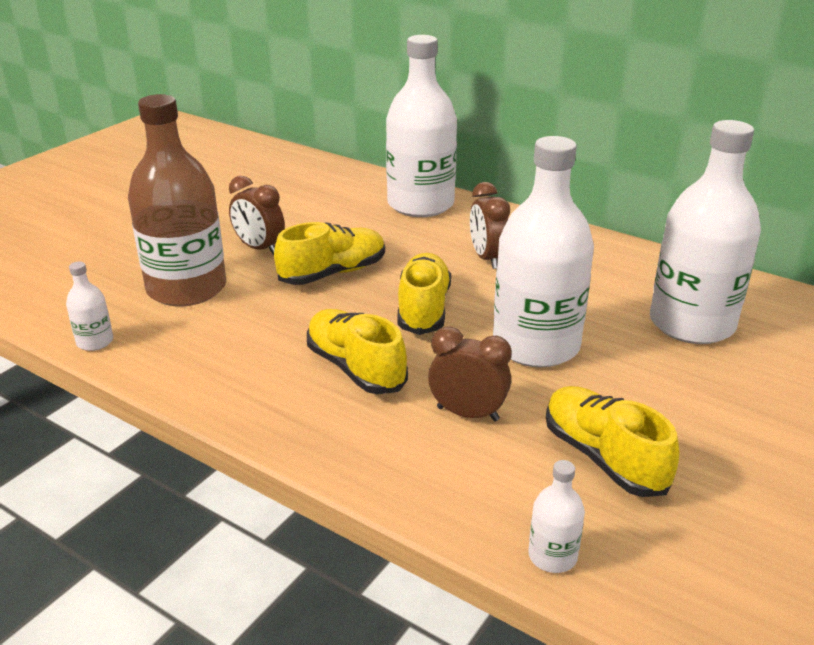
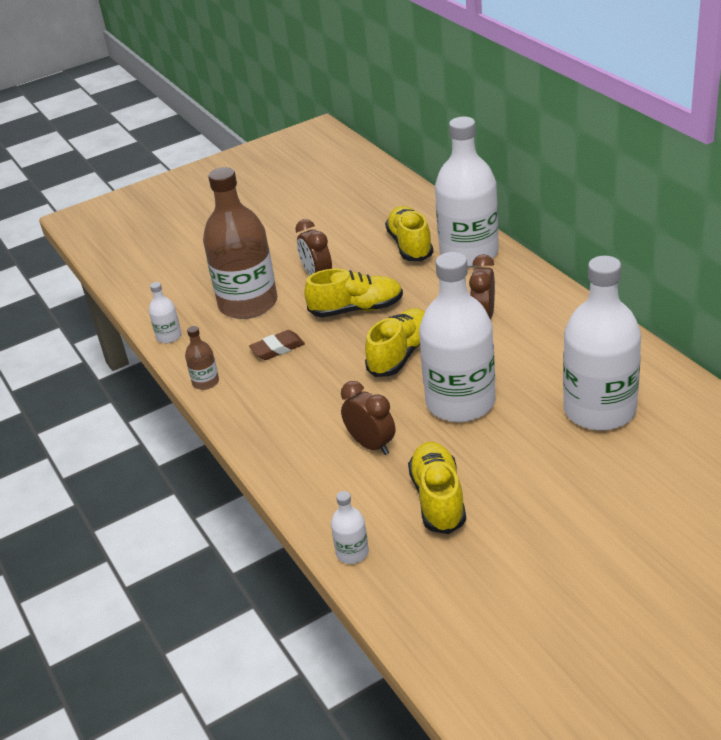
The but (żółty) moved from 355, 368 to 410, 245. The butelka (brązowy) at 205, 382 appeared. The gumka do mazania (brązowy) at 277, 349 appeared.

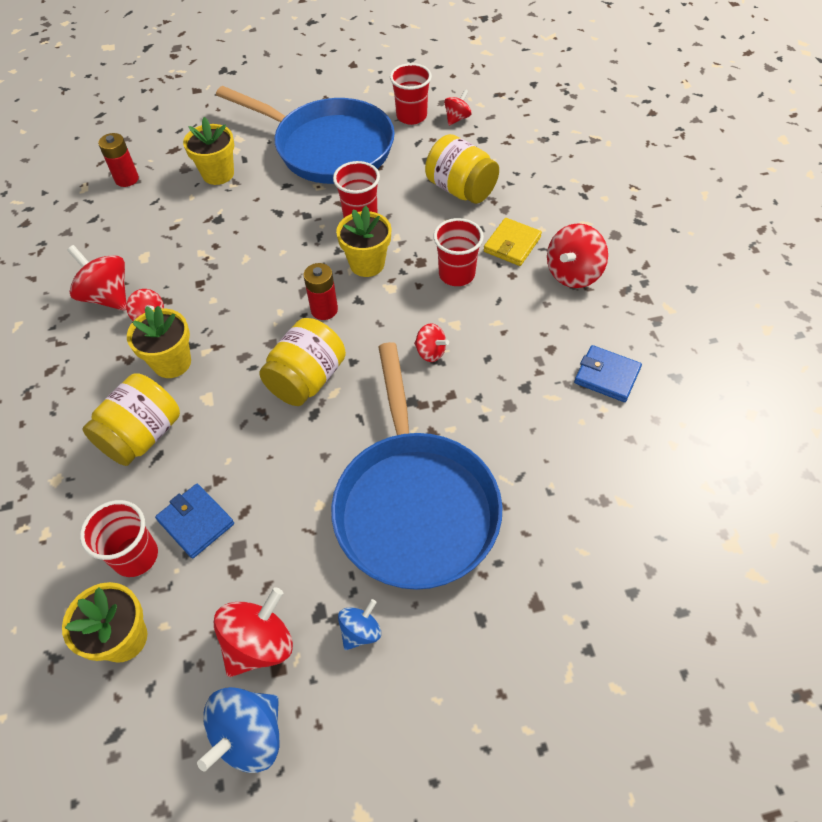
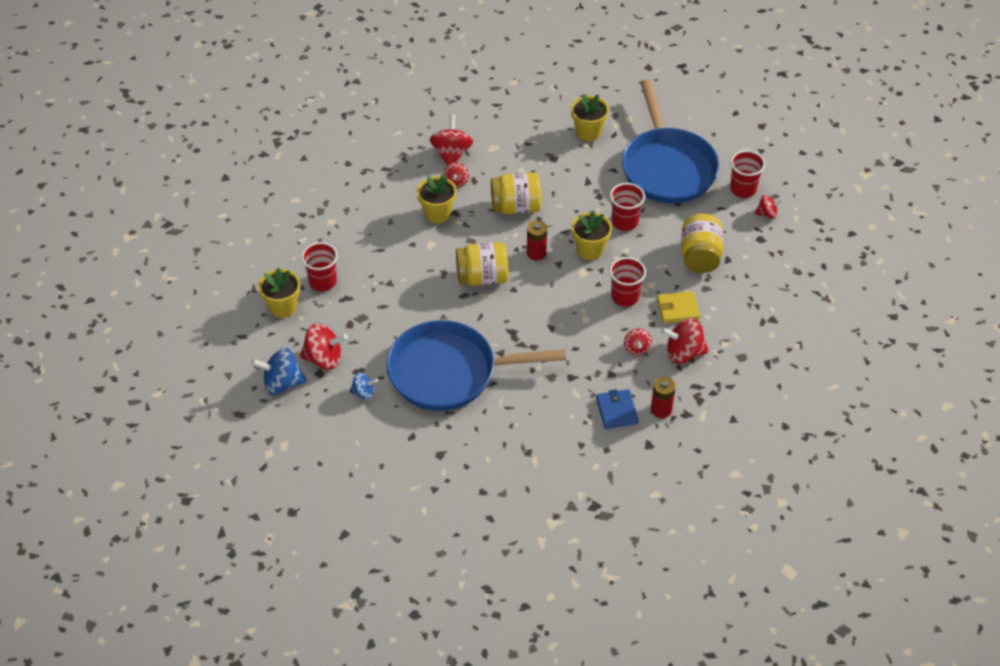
The bateria (czerwony) moved from 127, 179 to 661, 409. The bączek (czerwony) moved from 430, 352 to 637, 348. The patelnia (niebieski) at 414, 505 turned 45 degrees clockwise. The słoik (żółty) moved from 142, 435 to 516, 207. The portfel (niebieski) at 196, 522 disappeared.

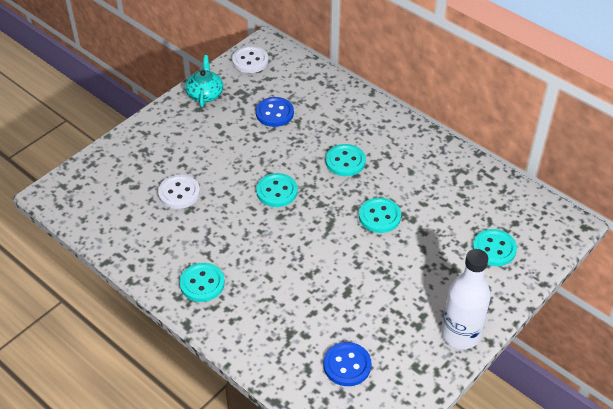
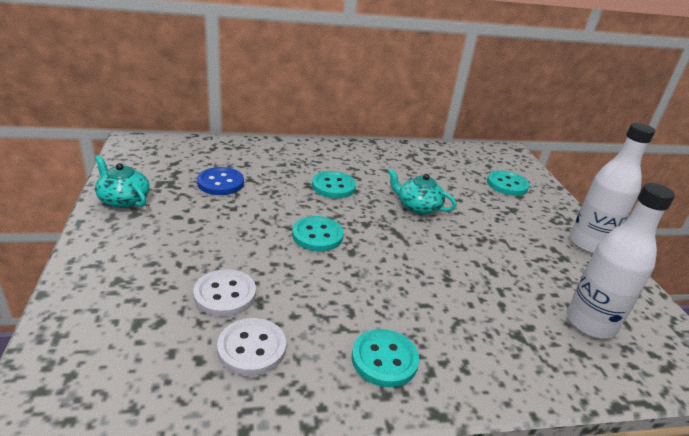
The guzik (biały) moved from 250, 61 to 252, 348. The guzik (turkusowy) at 379, 216 was replaced by the imbryk (turkusowy) at 418, 207. The guzik (niebieski) at 347, 365 was replaced by the butelka (biały) at 590, 323.

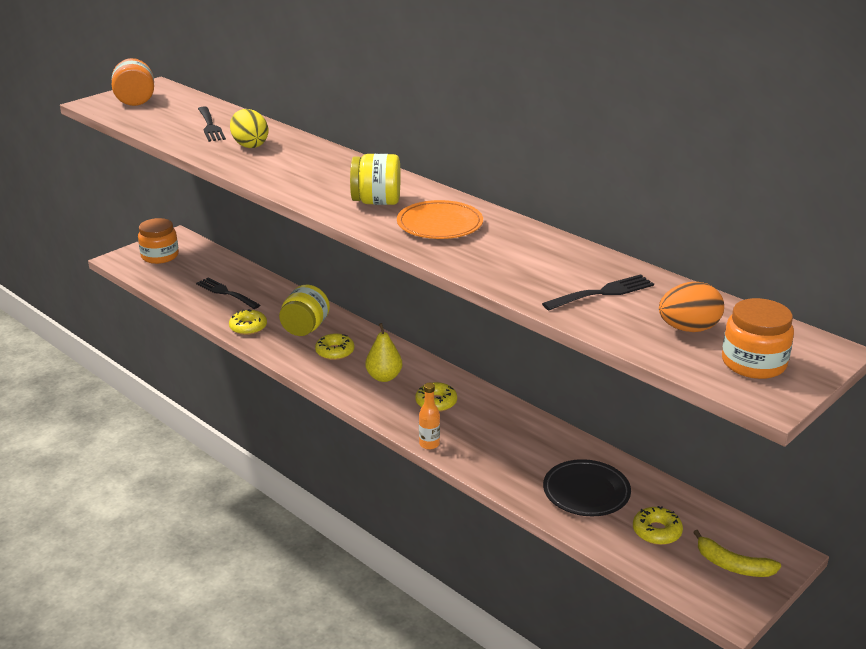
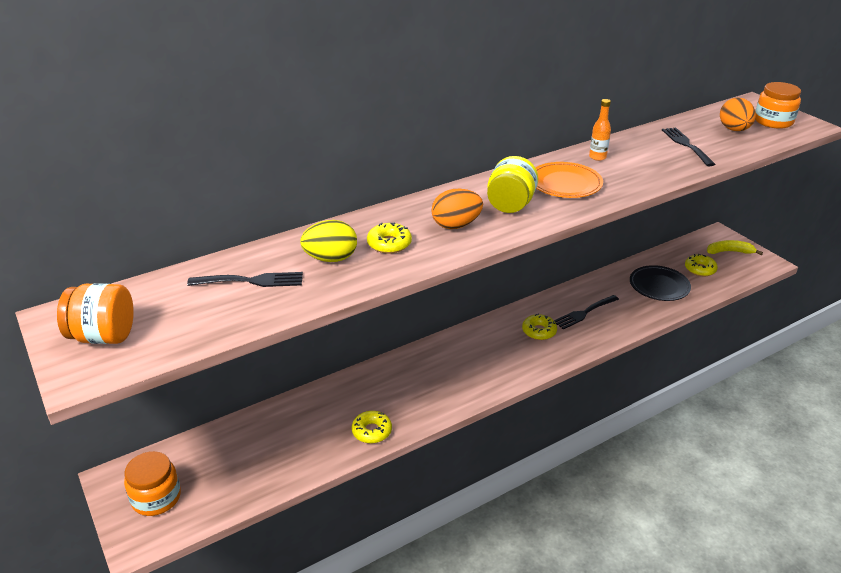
The widelec (czarny) moved from 226, 293 to 584, 313. The słoik (żółty) at 305, 328 disappeared. The gruszka (żółty) at 384, 377 disappeared. The donut (żółty) moved from 335, 352 to 389, 244. The butelka (pomarańczowy) moved from 429, 444 to 597, 157. The banan (żółty) at 732, 565 turned 135 degrees counterclockwise. The jajko (pomarańczowy) at 456, 225 appeared.

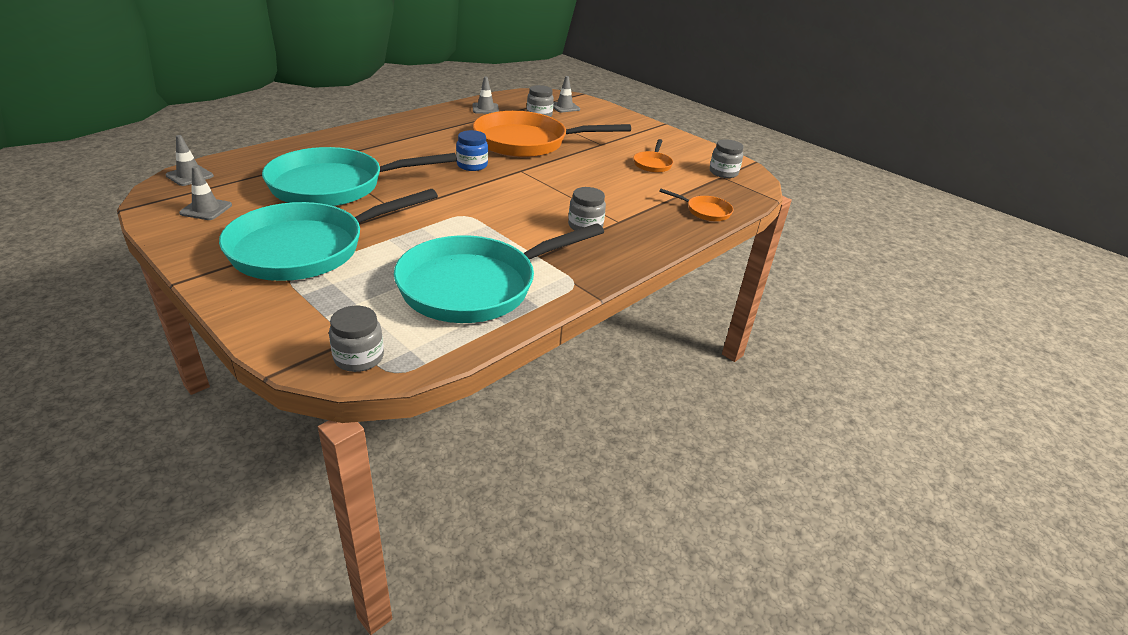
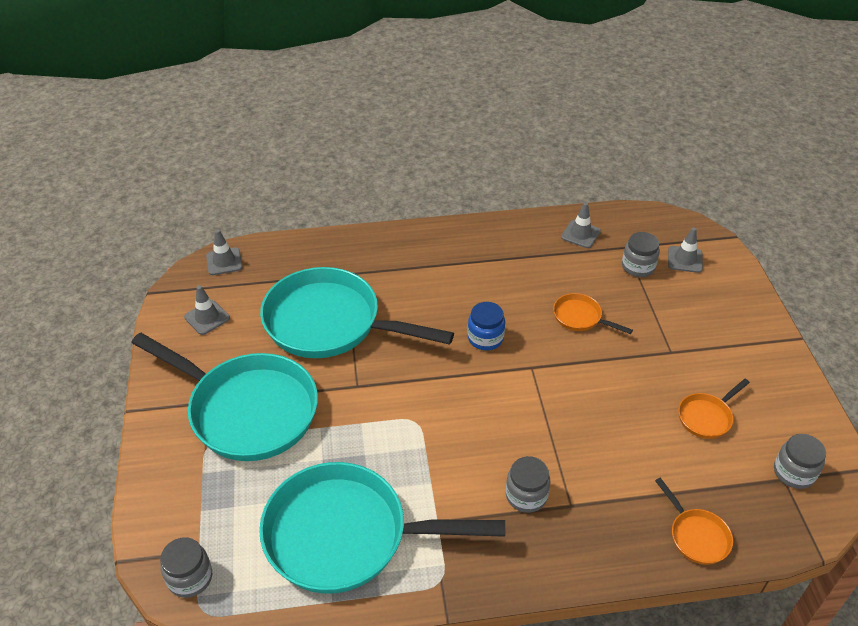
The patelnia (pomarańczowy) at 527, 142 changed to 0.42 times the size. The patelnia (turkusowy) at 307, 248 turned 150 degrees counterclockwise.

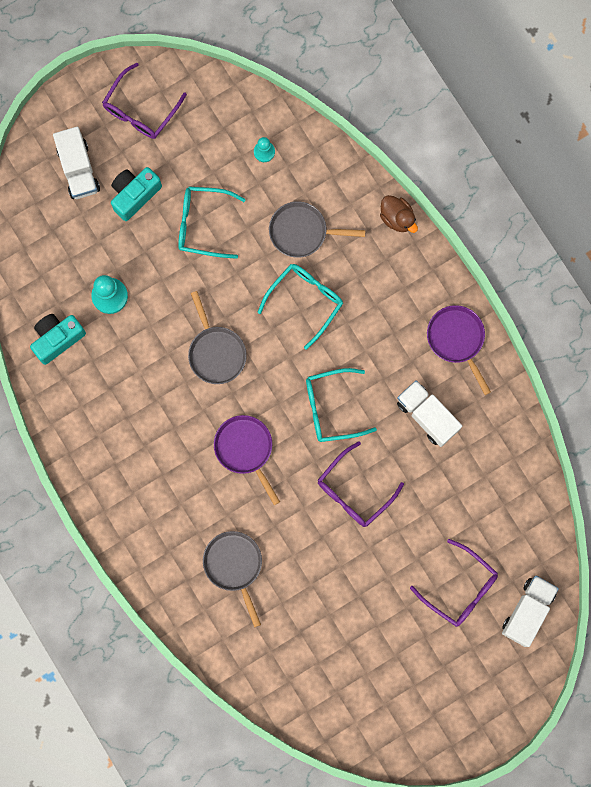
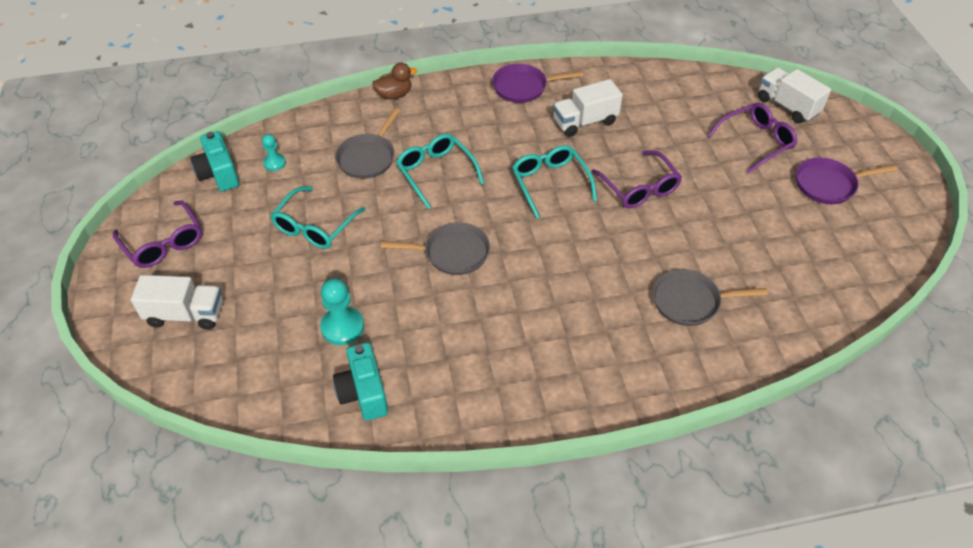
The aparat fotograficzny (turkusowy) moved from 134, 195 to 219, 174. The okulary (turkusowy) at 331, 408 turned 150 degrees clockwise. The patelnia (fioletowy) moved from 245, 449 to 829, 185.

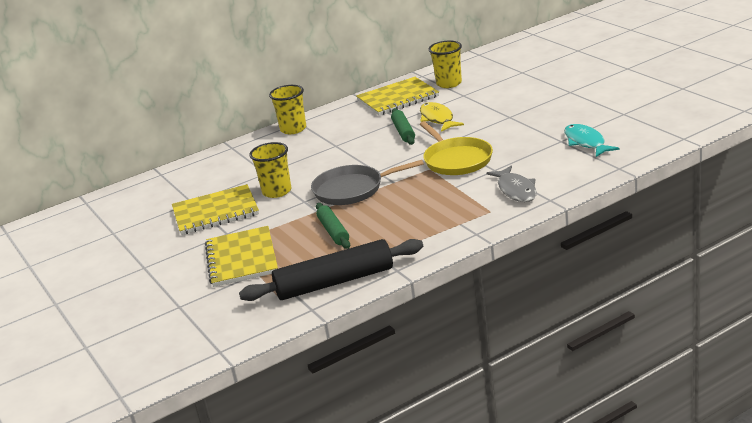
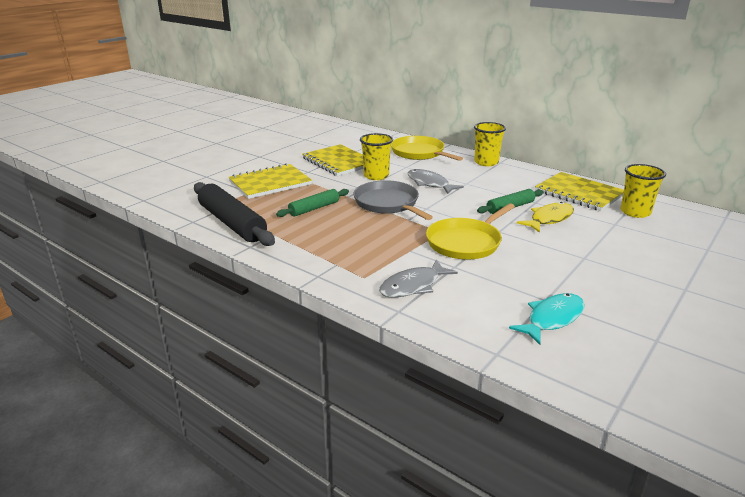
The patelnia (żółty) at 419, 153 appeared. The ryba (szary) at 429, 184 appeared.

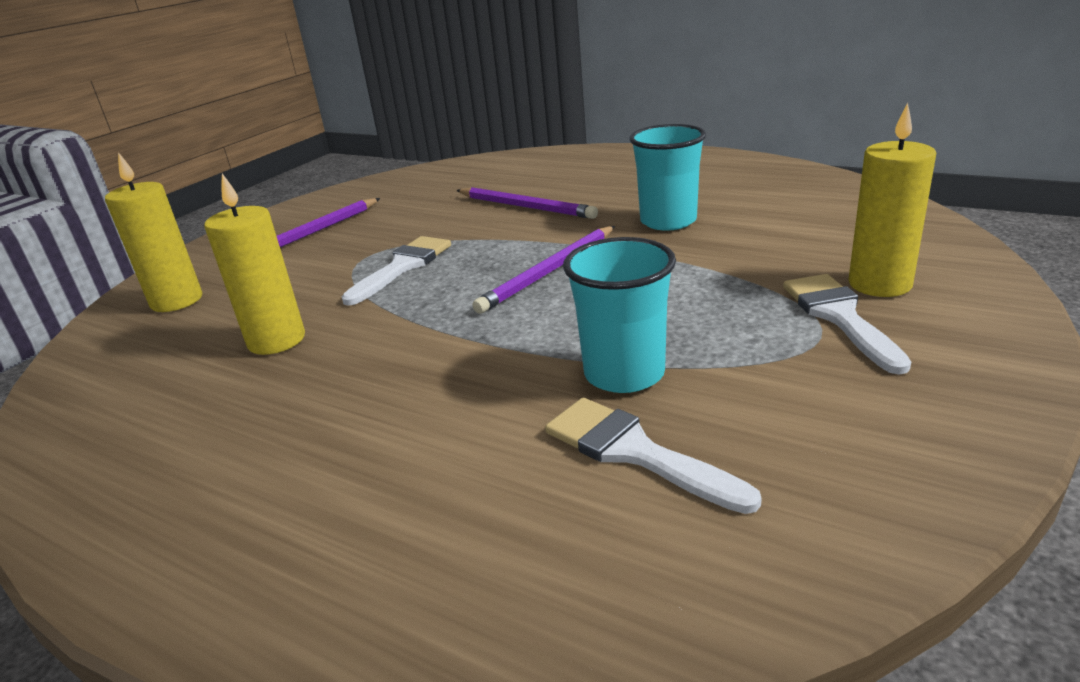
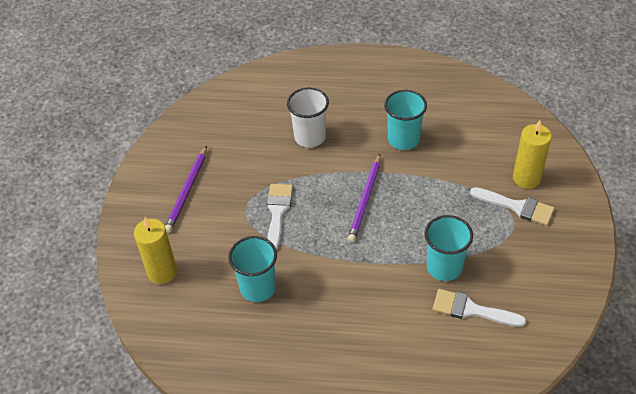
The świeca (żółty) at 276, 340 was replaced by the szklanka (turkusowy) at 258, 288. The ołówek (fioletowy) at 526, 207 was replaced by the szklanka (biały) at 310, 137. The pędzel (biały) at 839, 316 turned 150 degrees clockwise.

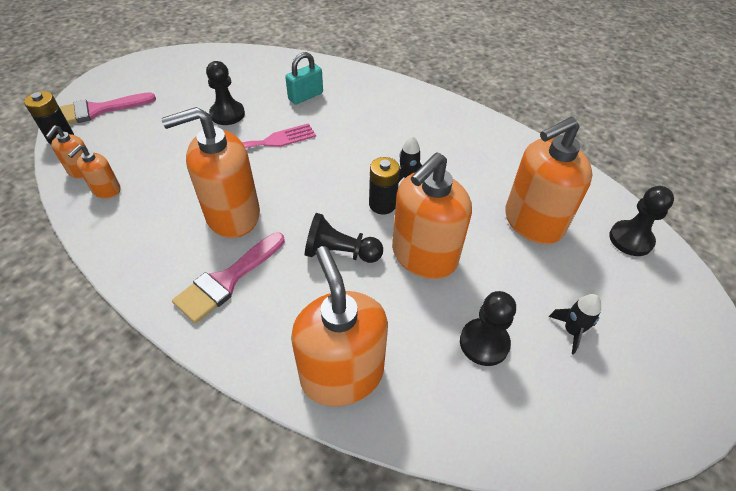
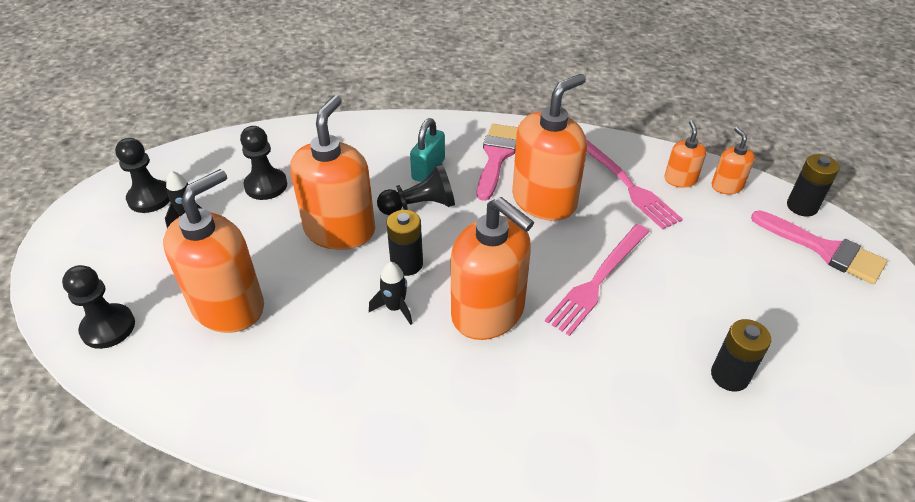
The kłódka (turkusowy) moved from 305, 96 to 428, 169. The pionek (czarny) moved from 227, 114 to 150, 198. The pędzel (różowy) at 97, 110 turned 90 degrees clockwise. The dozownik mydła (pomarańczowy) moved from 342, 374 to 488, 313. The widelec (różowy) at 627, 185 appeared. The bateria (czarny) at 729, 376 appeared.

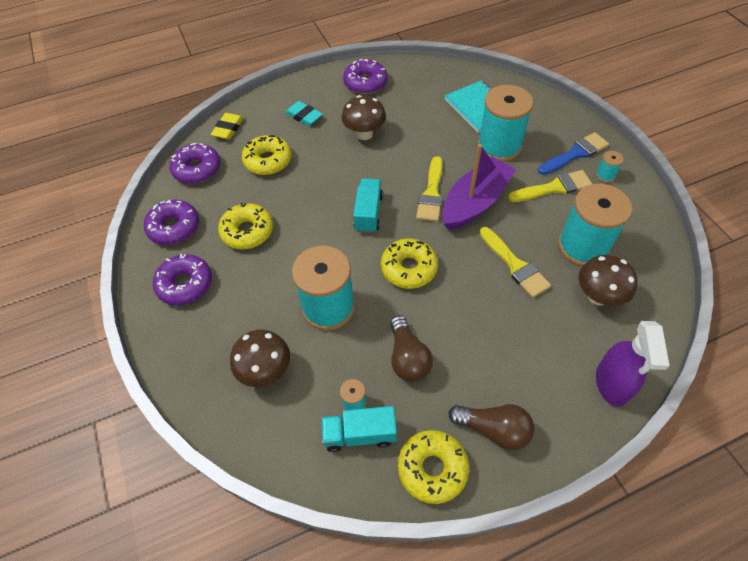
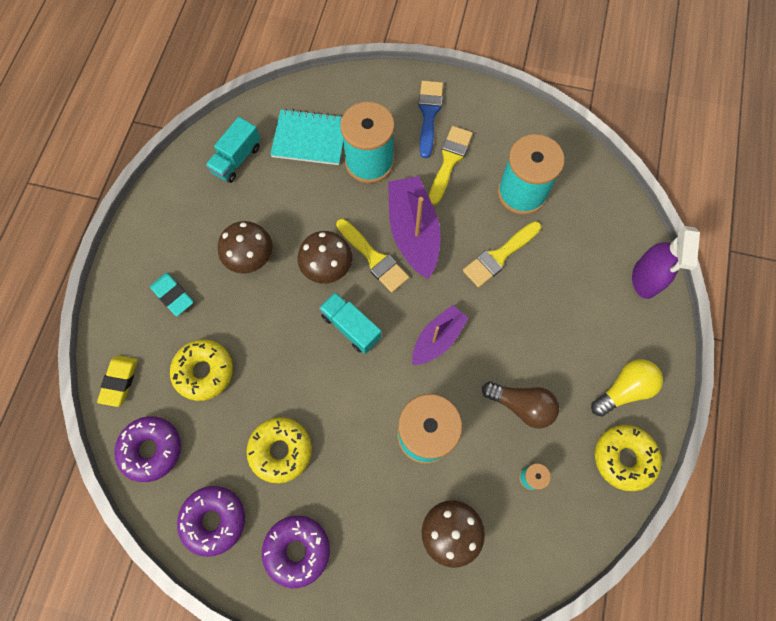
The donut (fioletowy) at 365, 83 disappeared. The gumka do mazania (turkusowy) at 304, 116 turned 60 degrees clockwise. The gumka do mazania (żółty) at 228, 129 turned 45 degrees clockwise. The szpulka (turkusowy) at 605, 175 disappeared. The pędzel (żółty) at 514, 265 turned 135 degrees clockwise. The donut (żółty) at 409, 268 was replaced by the łódka (fioletowy) at 438, 339. The grzyb (brązowy) moved from 598, 296 to 327, 268. The spryskiwacz (fioletowy) at 612, 384 turned 60 degrees clockwise. The żarówka (brązowy) at 493, 429 became the żarówka (żółty) at 623, 389. The ciężarówka (turkusowy) moved from 359, 434 to 237, 159.

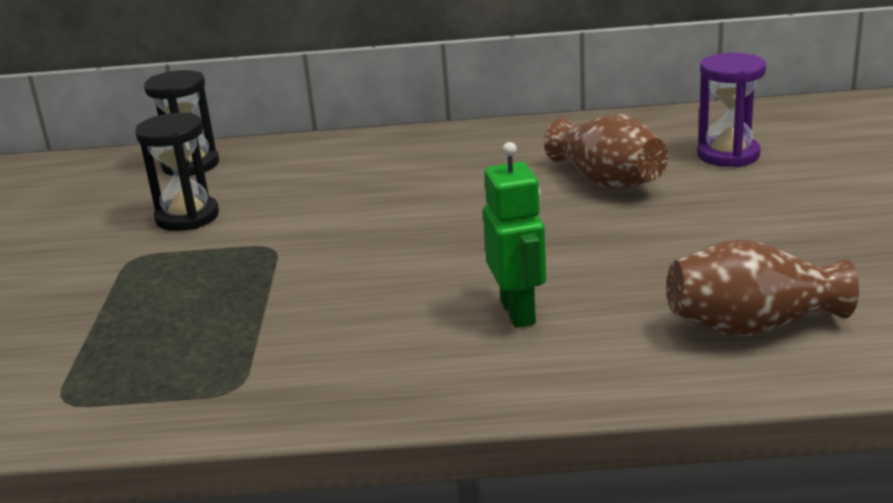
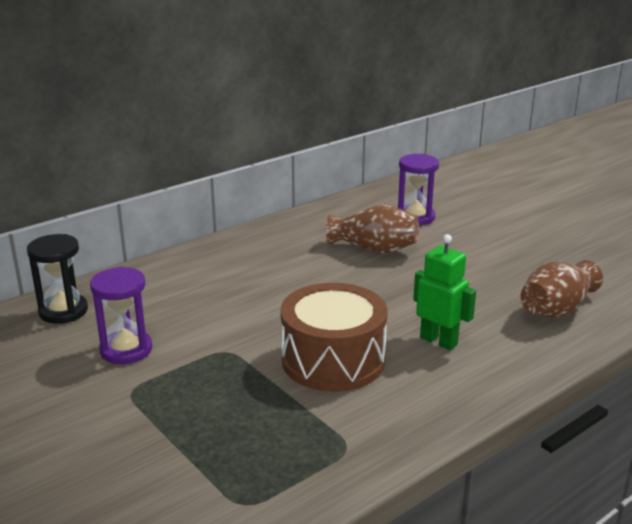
The klepsydra (czarny) at 187, 217 became the klepsydra (fioletowy) at 126, 350. The bęben (brązowy) at 333, 360 appeared.

